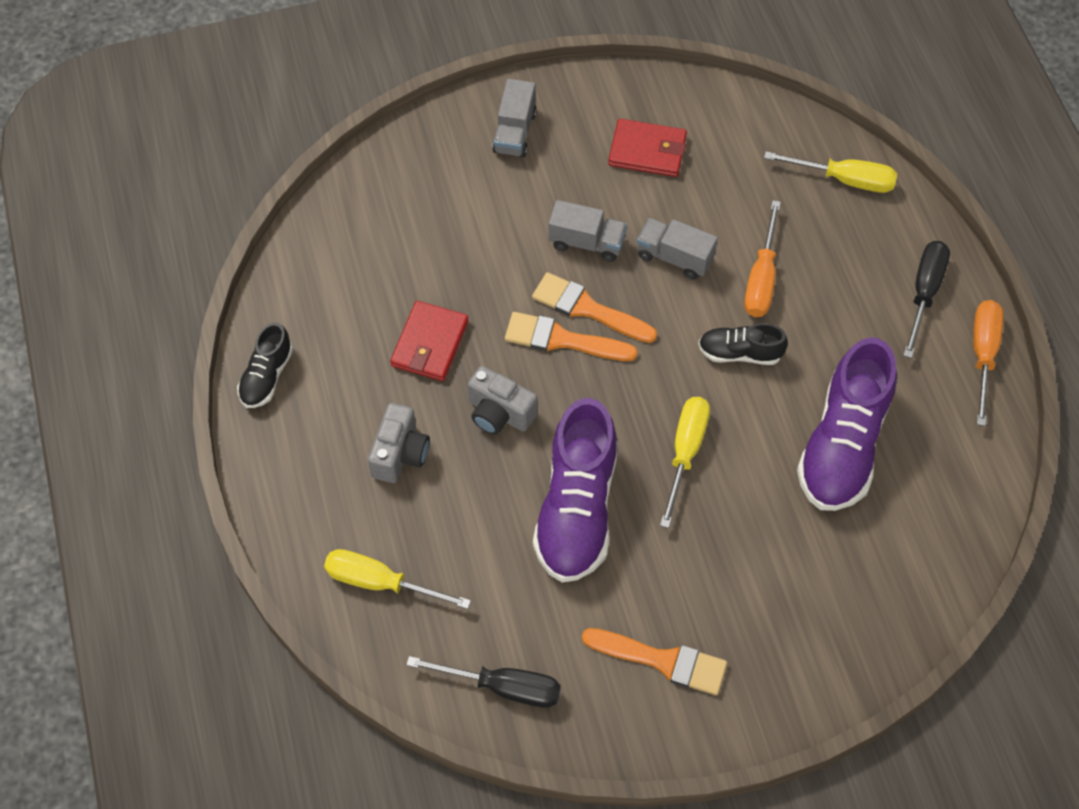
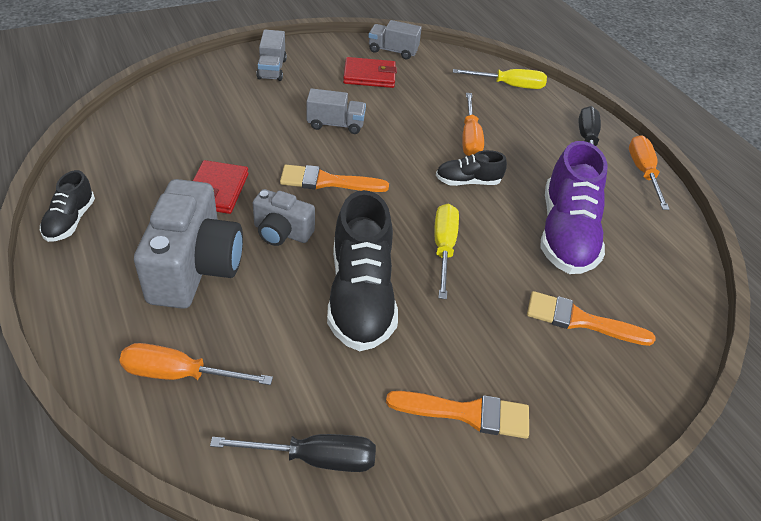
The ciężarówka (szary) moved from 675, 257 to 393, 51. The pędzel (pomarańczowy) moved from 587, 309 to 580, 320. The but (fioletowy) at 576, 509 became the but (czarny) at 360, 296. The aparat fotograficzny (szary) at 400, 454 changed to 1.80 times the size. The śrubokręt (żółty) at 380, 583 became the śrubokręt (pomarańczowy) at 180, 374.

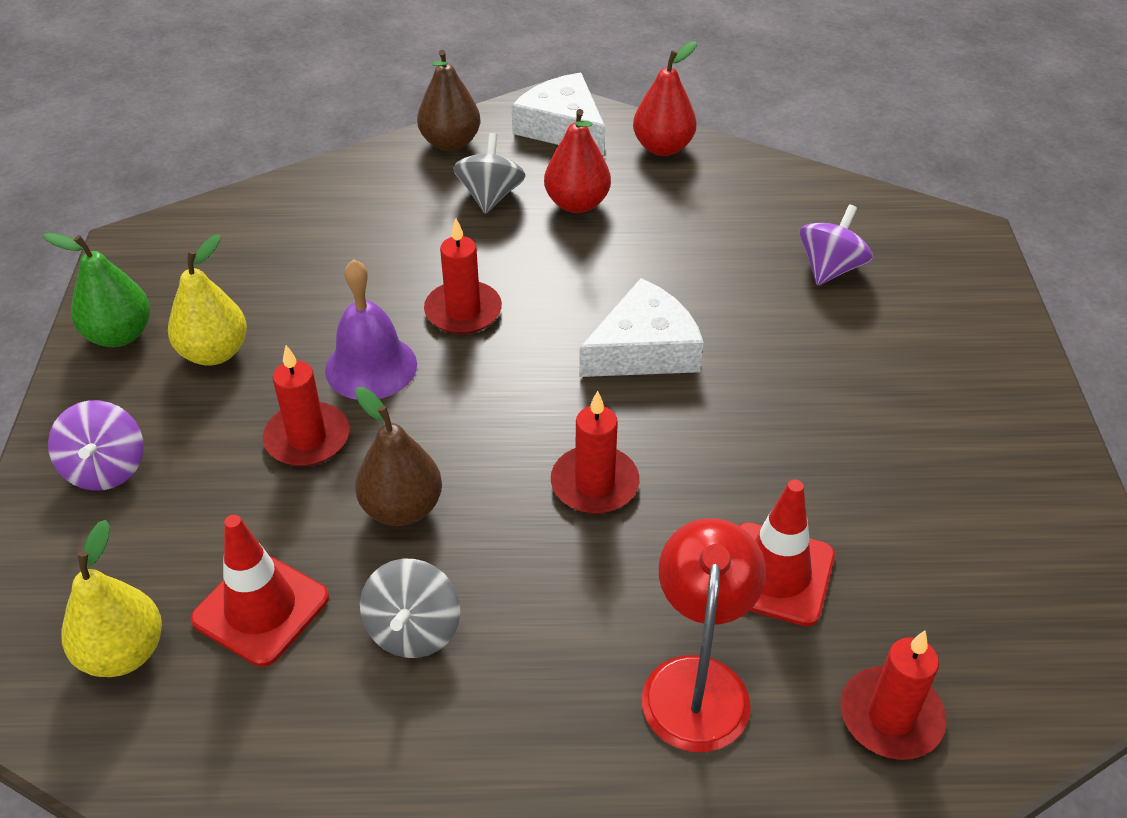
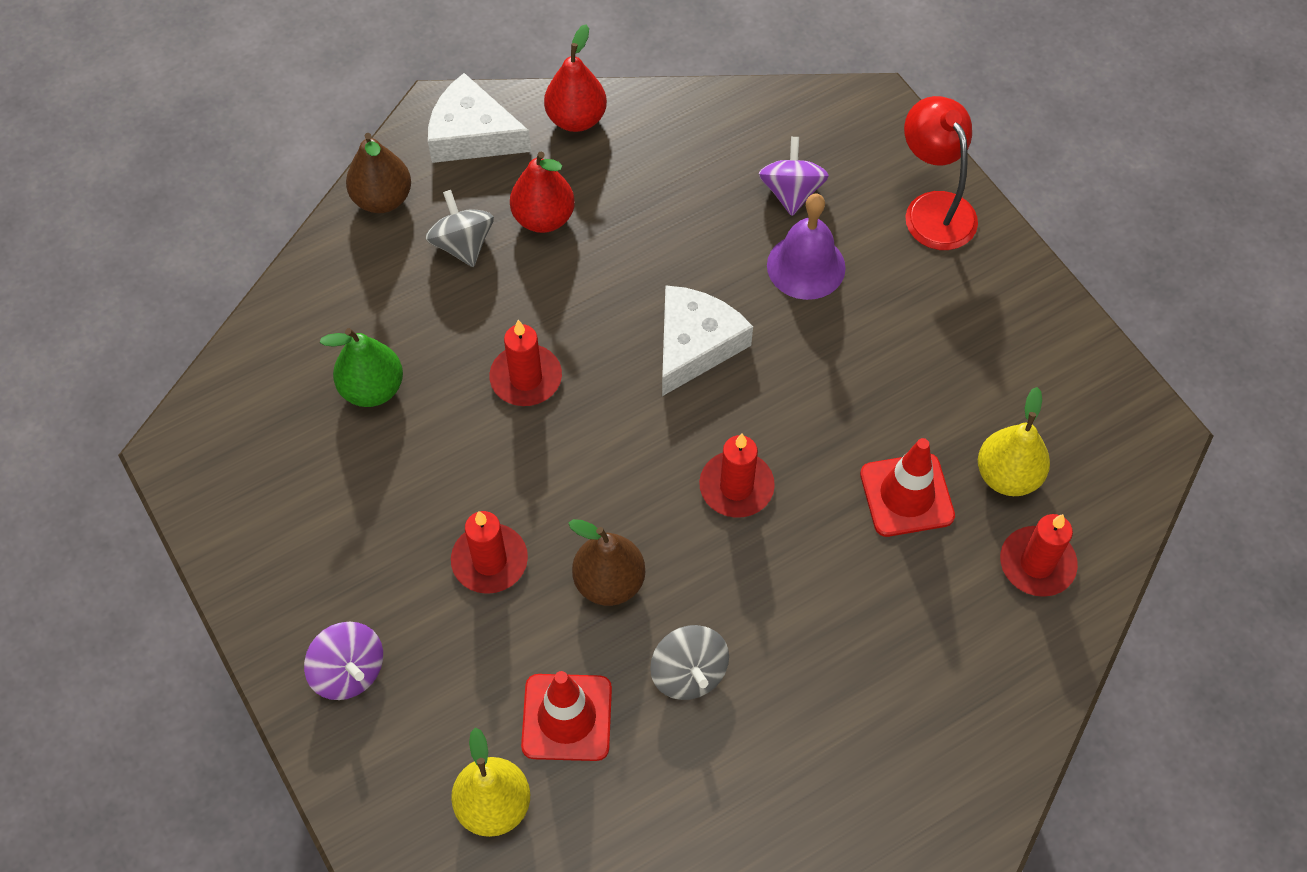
The gruszka (zielony) moved from 119, 335 to 372, 389. The gruszka (żółty) moved from 214, 353 to 1007, 476. The dzwonek (fioletowy) moved from 371, 367 to 806, 266. The lampka (czerwony) moved from 697, 681 to 933, 208.

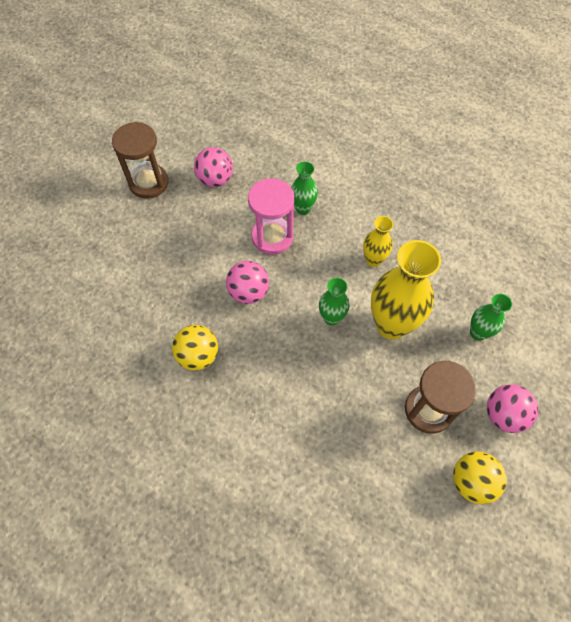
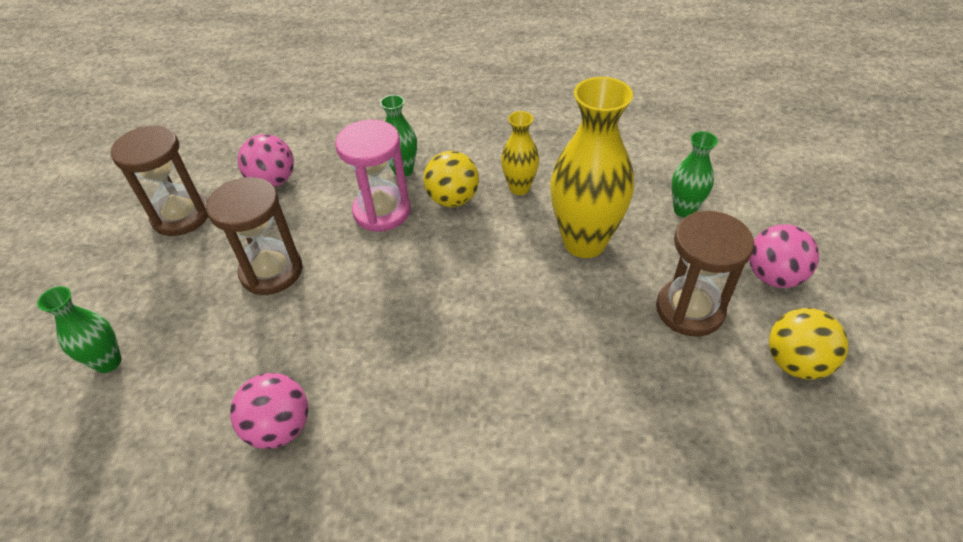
The piłka (różowy) moved from 248, 292 to 279, 428. The wazon (zielony) moved from 331, 318 to 108, 362. The piłka (żółty) moved from 198, 355 to 453, 199. The klepsydra (brązowy) at 271, 271 appeared.

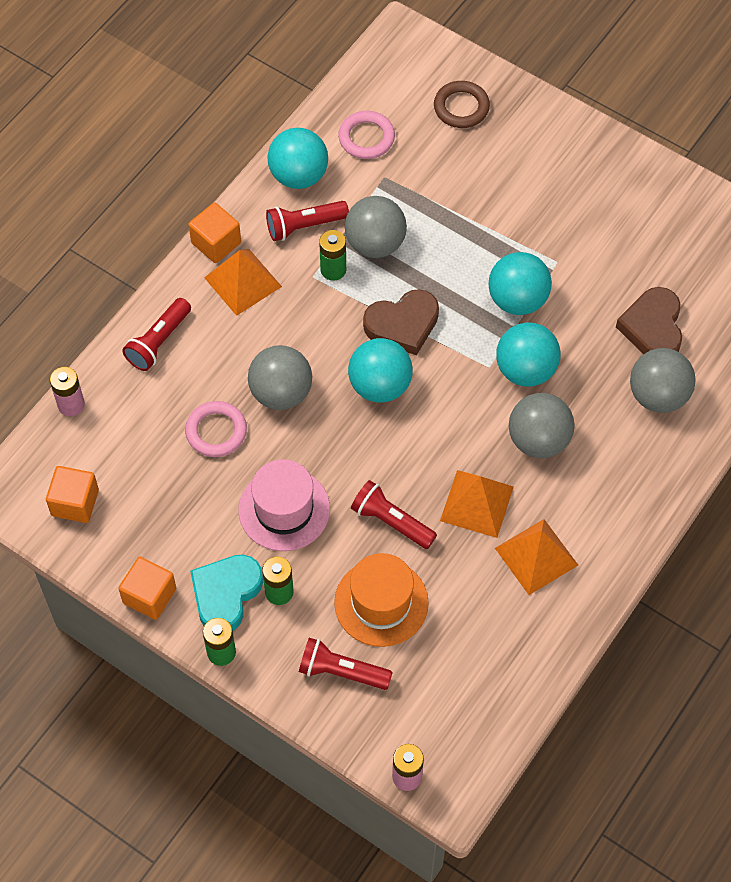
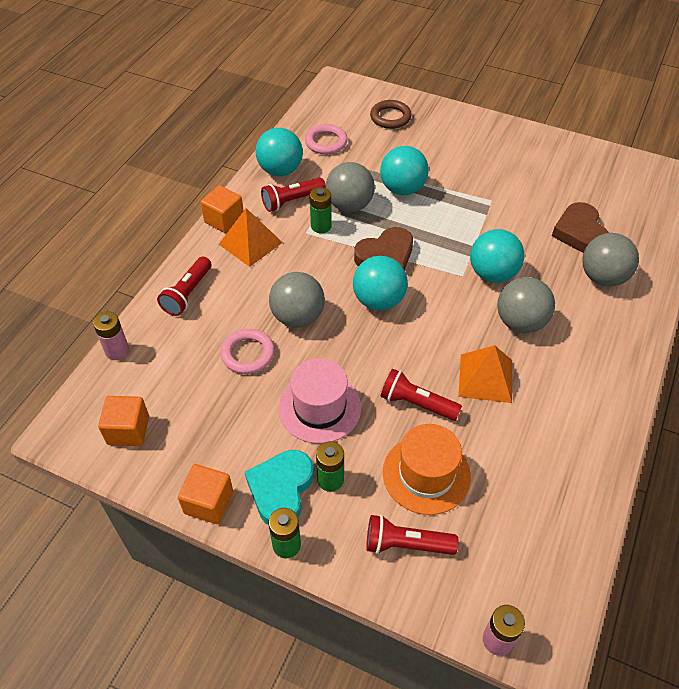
The piłka (turkusowy) moved from 517, 300 to 402, 189. The piramida (pomarańczowy) at 536, 556 disappeared.

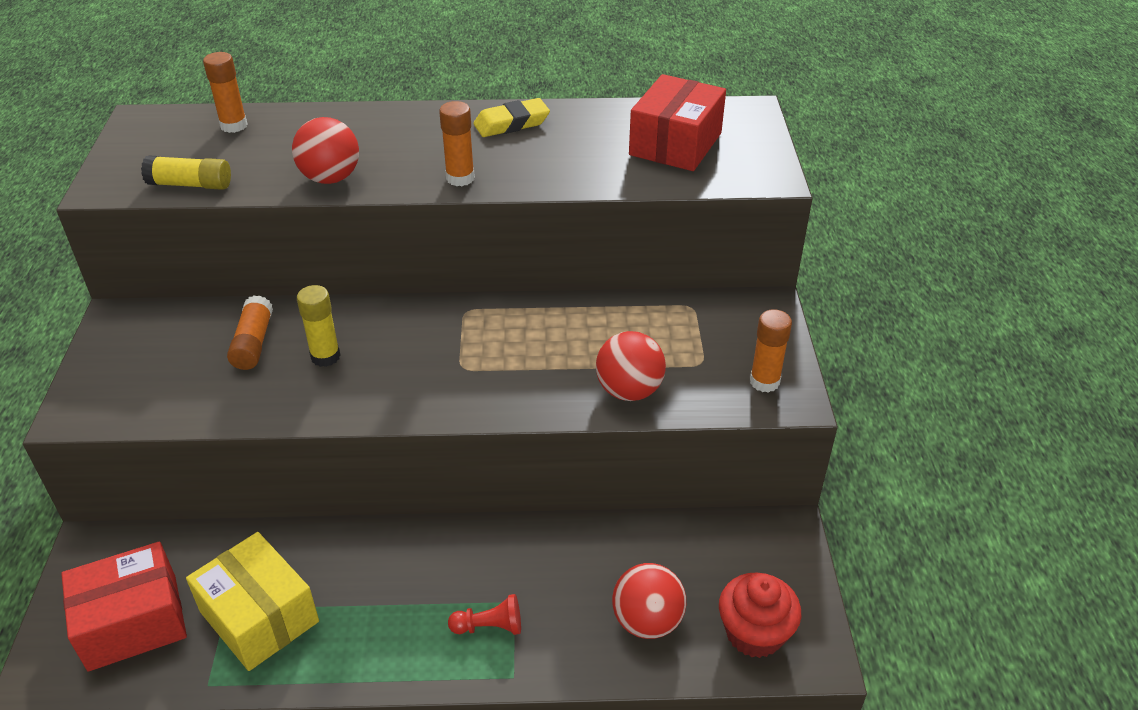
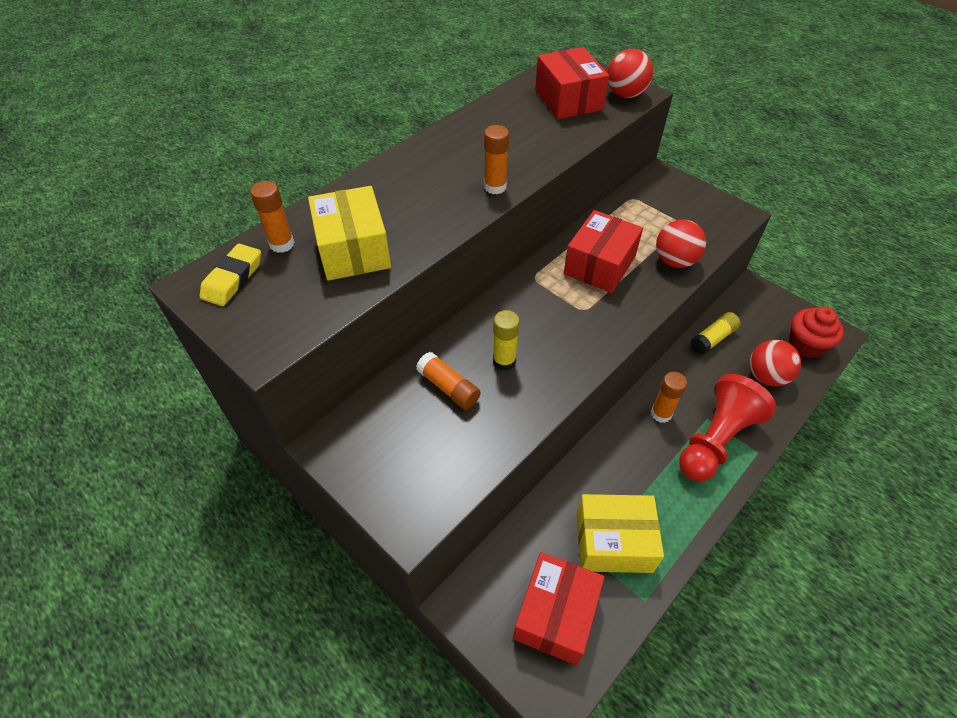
The gumka do mazania (żółty) moved from 511, 123 to 233, 279. The piłka (czerwony) moved from 330, 178 to 625, 94. The klej w sztyfcie (żółty) moved from 190, 184 to 712, 339. The klej w sztyfcie (pomarańczowy) moved from 764, 382 to 661, 414. The pionek (czerwony) at 489, 626 changed to 2.29 times the size. The pudełko (żółty) at 353, 250 appeared. The pudełko (czerwony) at 599, 265 appeared.

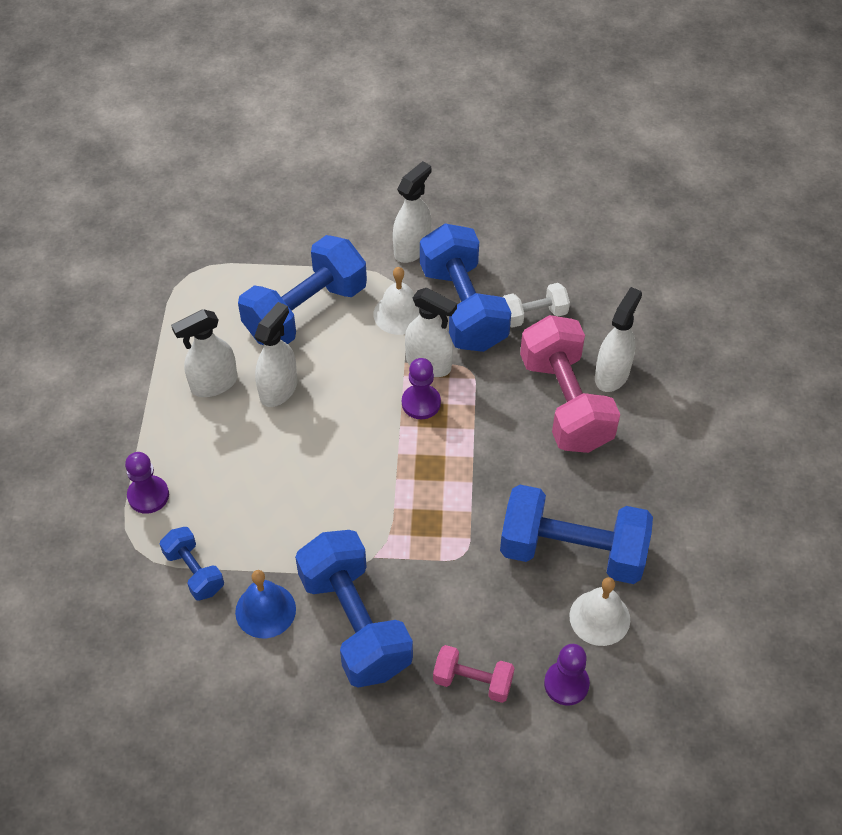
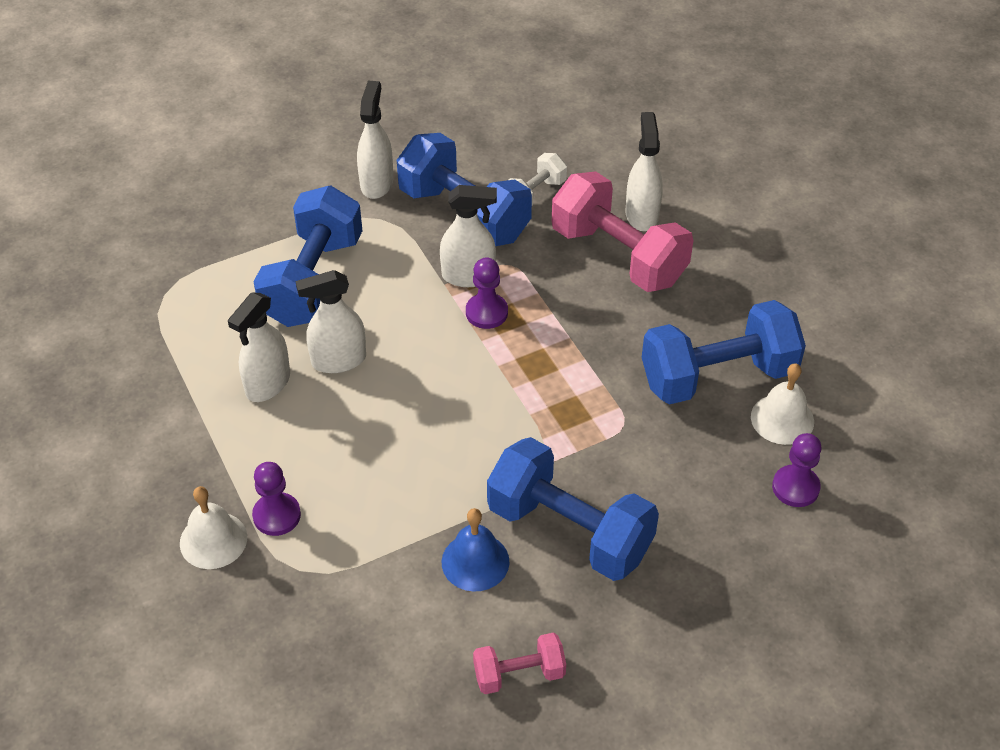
The dzwonek (biały) moved from 399, 314 to 213, 540. The spryskiwacz (biały) at 278, 389 turned 105 degrees counterclockwise. The hantel (niebieski) at 194, 572 disappeared. The hantel (różowy) moved from 472, 681 to 519, 674.

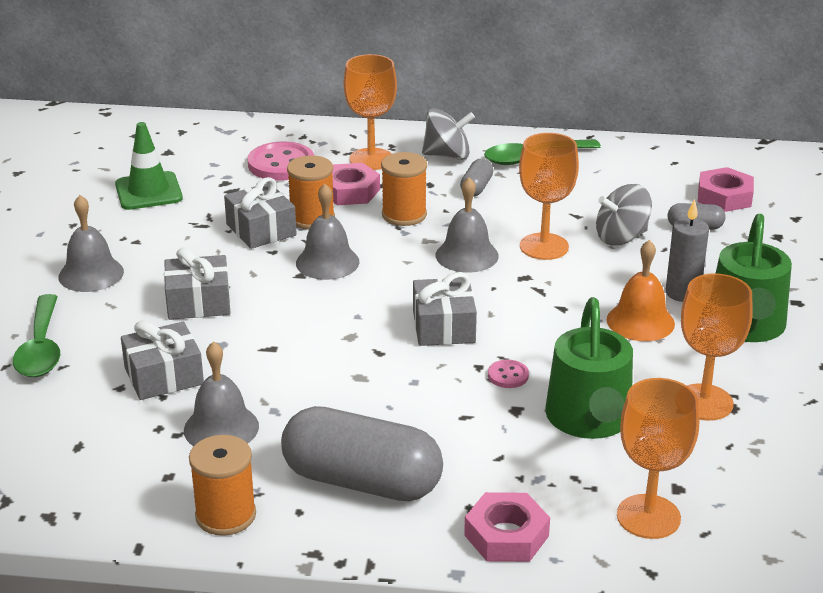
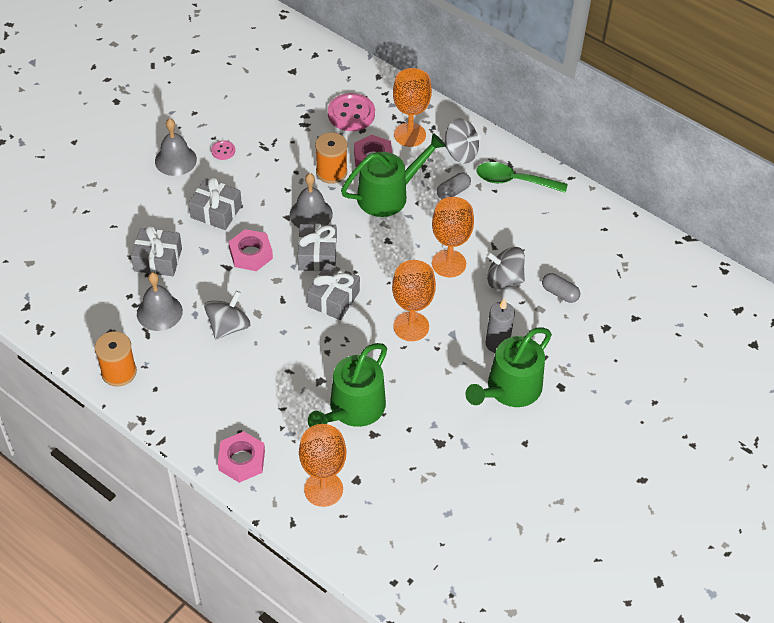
The pachołek (zielony) at 148, 191 disappeared. The szpulka (pomarańczowy) at 404, 215 was replaced by the konewka (zielony) at 388, 195. The nakrętka (różowy) moved from 724, 197 to 251, 254. The prezent (szary) moved from 261, 230 to 317, 255. The dzwonek (szary) at 467, 255 disappeared. The dzwonek (pomarańczowy) at 640, 321 disappeared. The kielich (pomarańczowy) moved from 704, 402 to 411, 326. The łyżka (zielony) at 41, 348 disappeared. The guzik (różowy) moved from 508, 375 to 223, 151. The kapsułka (szary) at 362, 481 disappeared. The bączek (szary) at 228, 326 appeared.

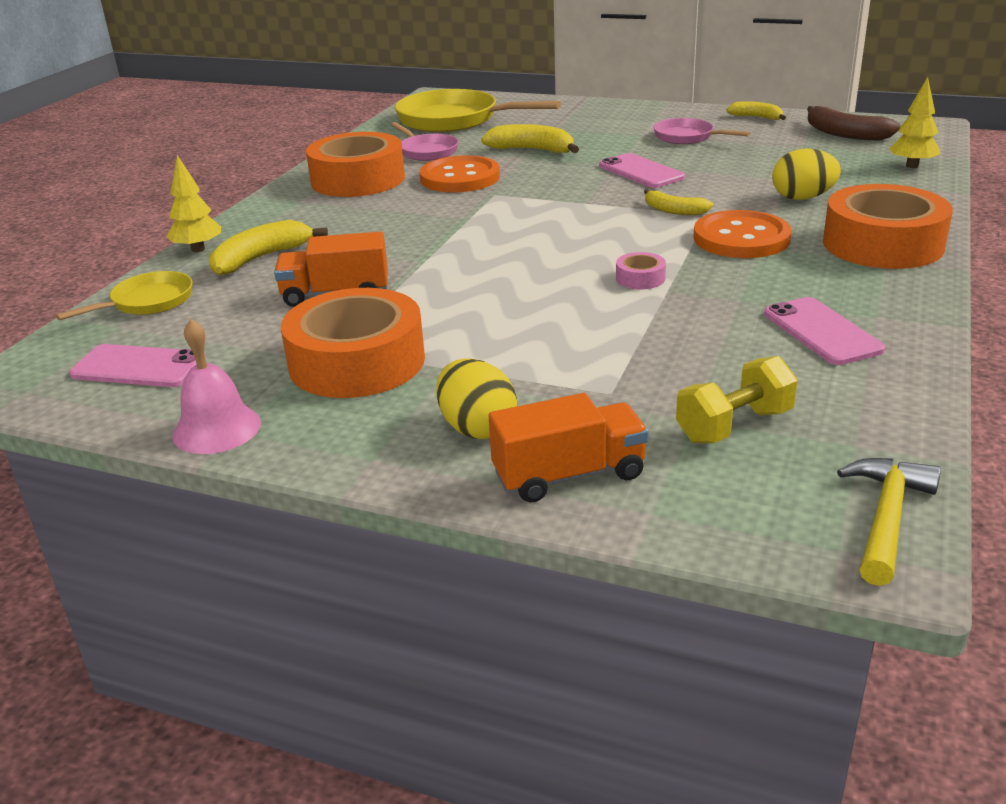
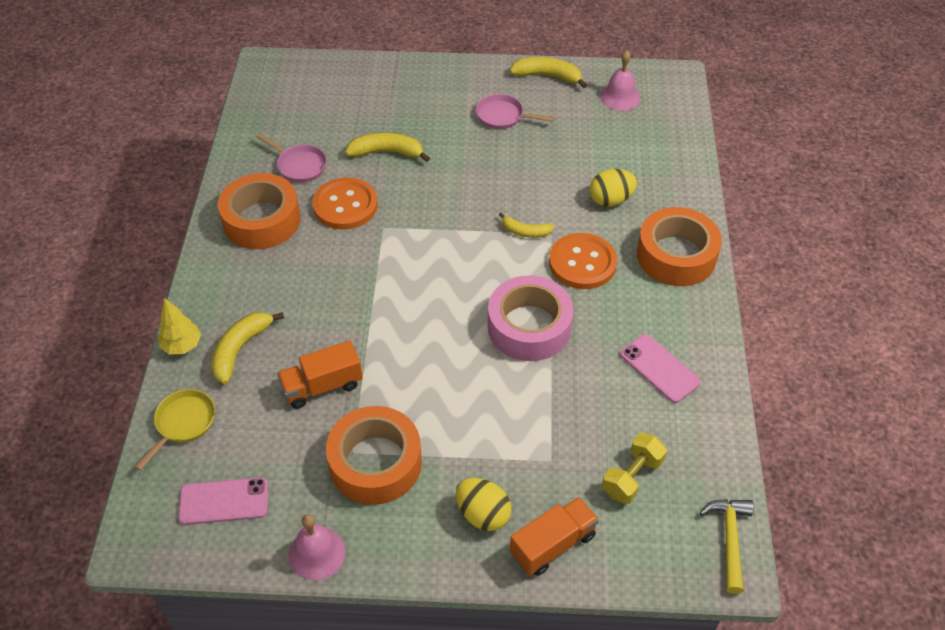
The drzewko (żółty) at 912, 166 disappeared. The patelnia (żółty) at 454, 120 disappeared. The banan (żółty) at 756, 117 changed to 1.57 times the size. The banan (brązowy) at 845, 134 was replaced by the dzwonek (różowy) at 620, 97. The telefon (różowy) at 641, 172 disappeared. The taśma klejąca (różowy) at 640, 278 changed to 2.45 times the size.

